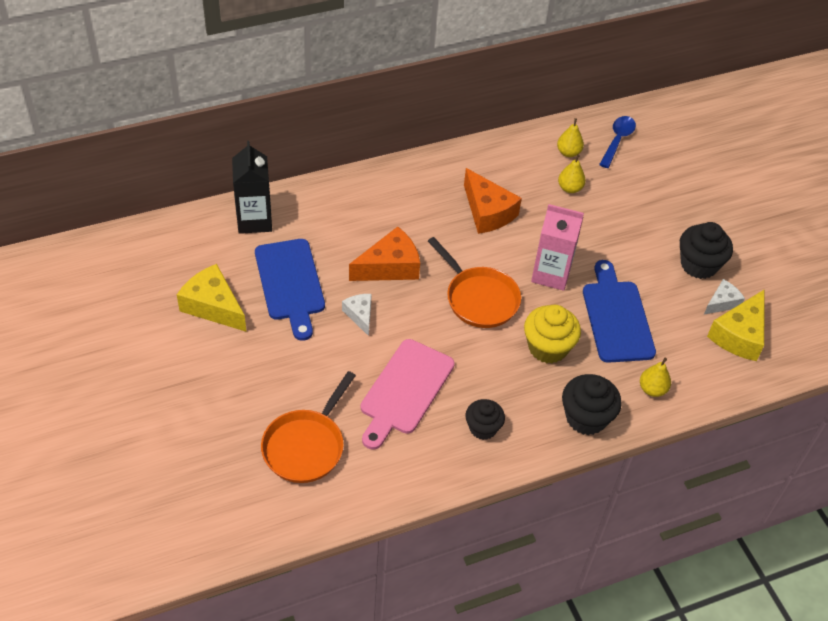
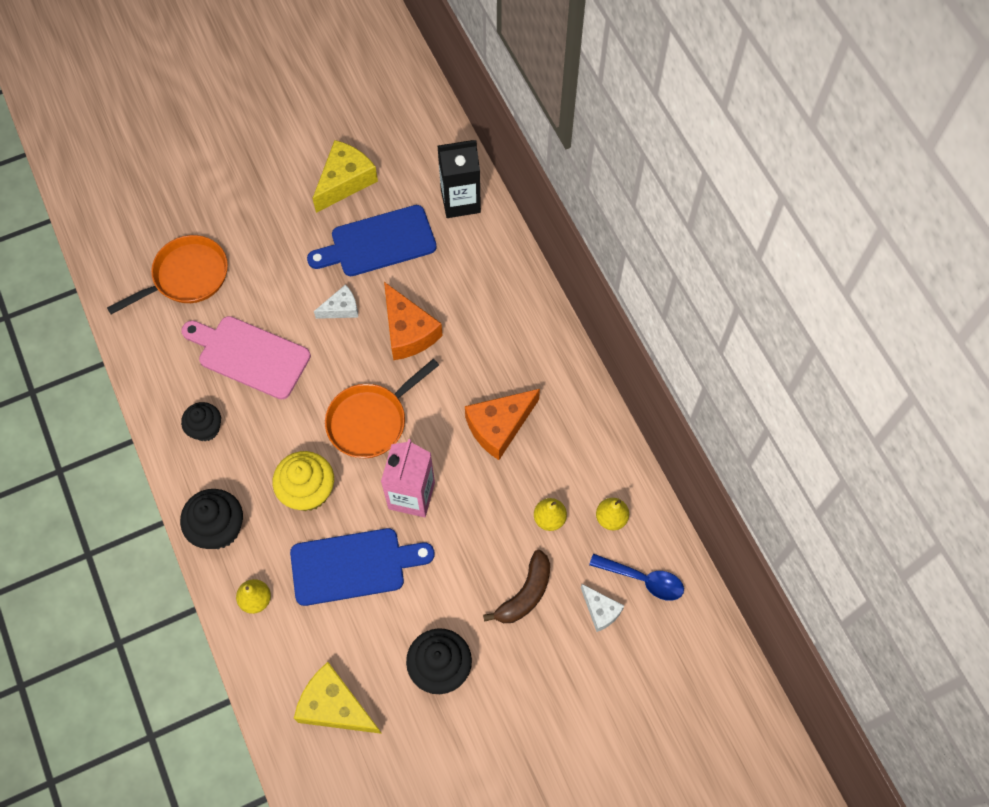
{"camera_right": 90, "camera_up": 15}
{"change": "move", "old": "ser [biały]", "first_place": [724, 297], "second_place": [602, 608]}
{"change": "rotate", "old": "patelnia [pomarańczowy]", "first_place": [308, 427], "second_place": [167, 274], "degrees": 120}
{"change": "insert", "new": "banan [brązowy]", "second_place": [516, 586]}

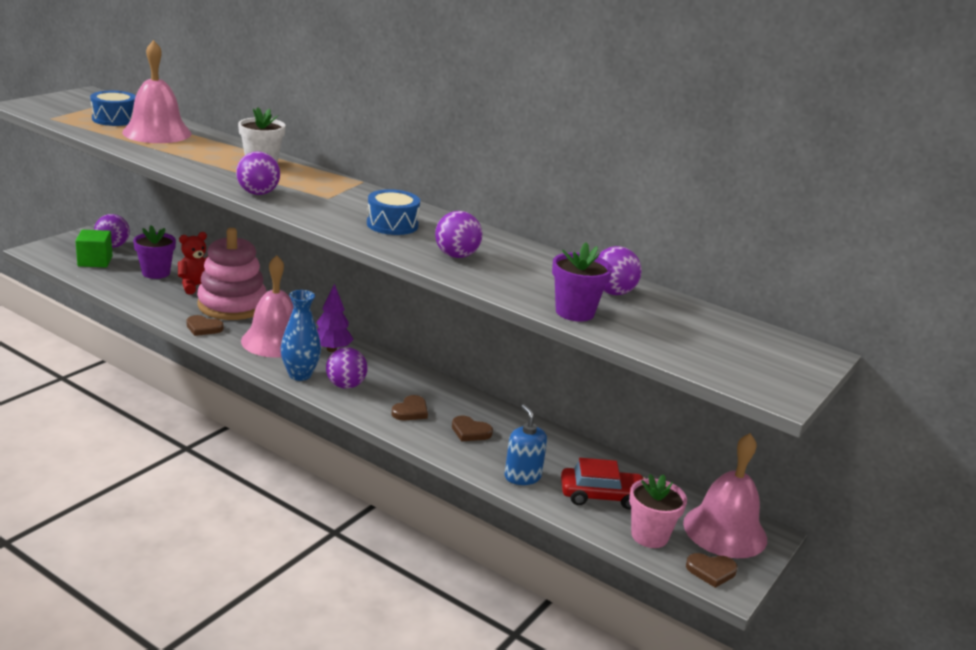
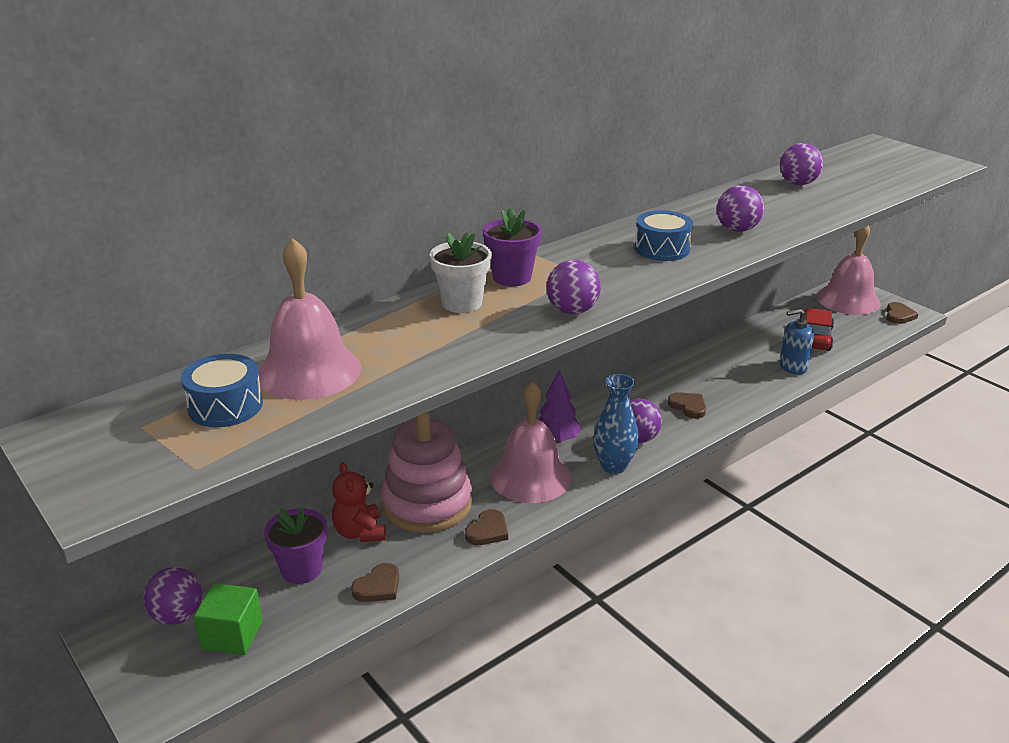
{"camera_right": -70, "camera_up": 5}
{"change": "move", "old": "doniczka [fioletowy]", "first_place": [582, 282], "second_place": [512, 246]}
{"change": "move", "old": "serce [brązowy]", "first_place": [472, 428], "second_place": [375, 582]}
{"change": "delete", "old": "doniczka [różowy]", "first_place": [658, 511]}

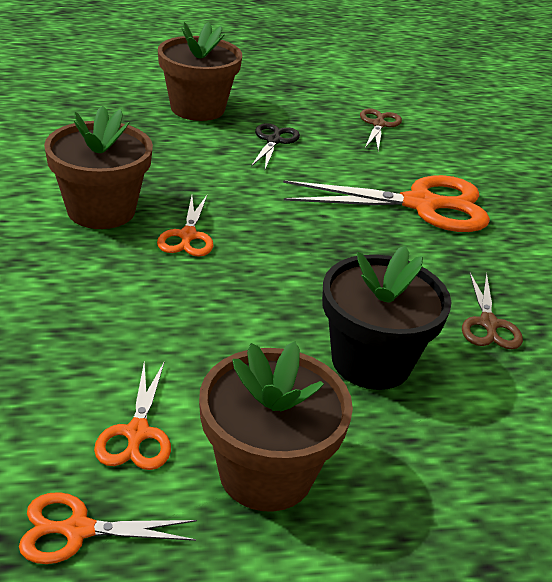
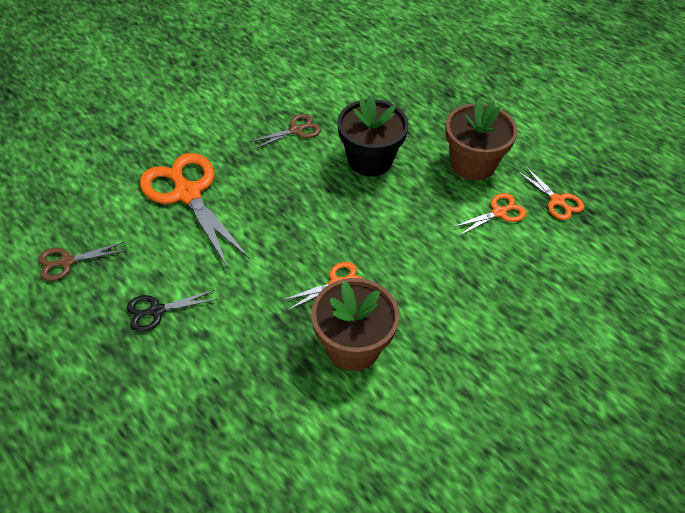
{"camera_right": -120, "camera_up": 15}
{"change": "delete", "old": "doniczka [brązowy]", "first_place": [200, 71]}

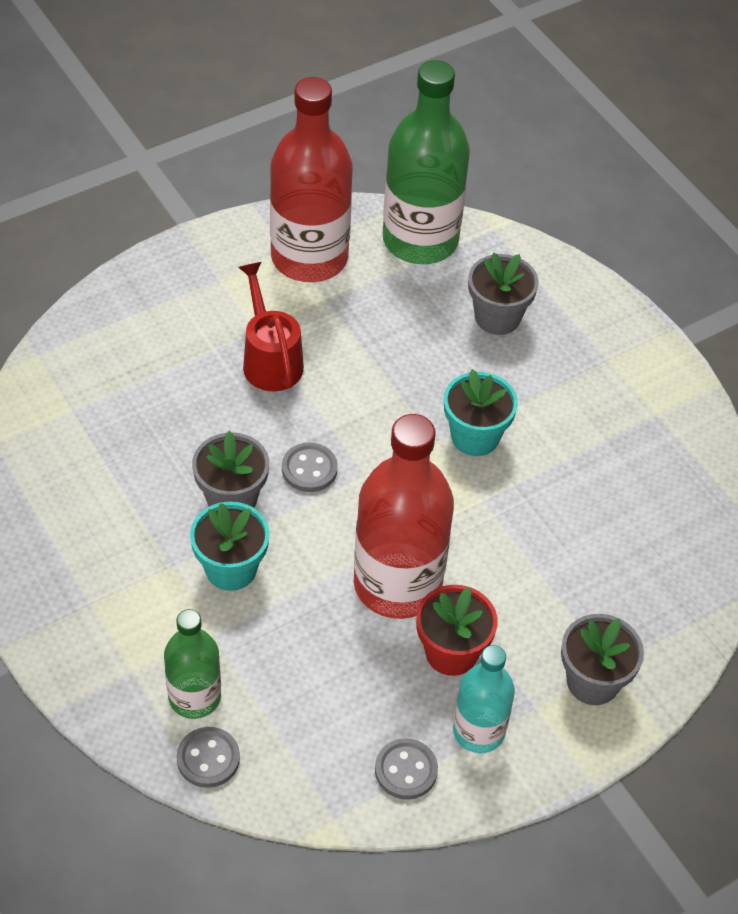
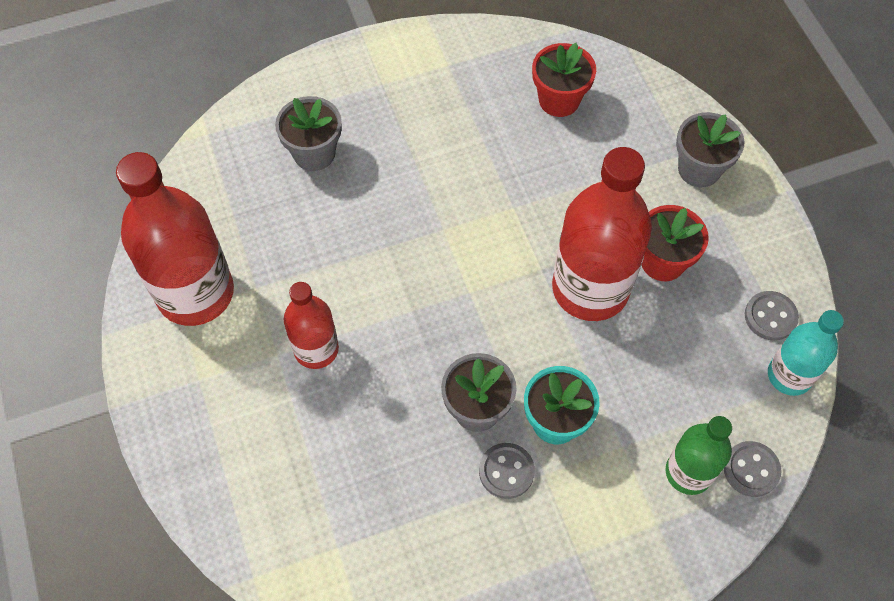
{"camera_right": -75, "camera_up": 10}
{"change": "delete", "old": "butelka [zielony]", "first_place": [426, 162]}
{"change": "replace", "old": "konewka [czerwony]", "new": "butelka [czerwony]", "first_place": [271, 326], "second_place": [311, 325]}
{"change": "delete", "old": "doniczka [turkusowy]", "first_place": [481, 412]}
{"change": "move", "old": "guzik [szary]", "first_place": [310, 467], "second_place": [507, 471]}
{"change": "move", "old": "butelka [turkusowy]", "first_place": [484, 699], "second_place": [806, 353]}
{"change": "insert", "new": "doniczka [czerwony]", "second_place": [564, 80]}

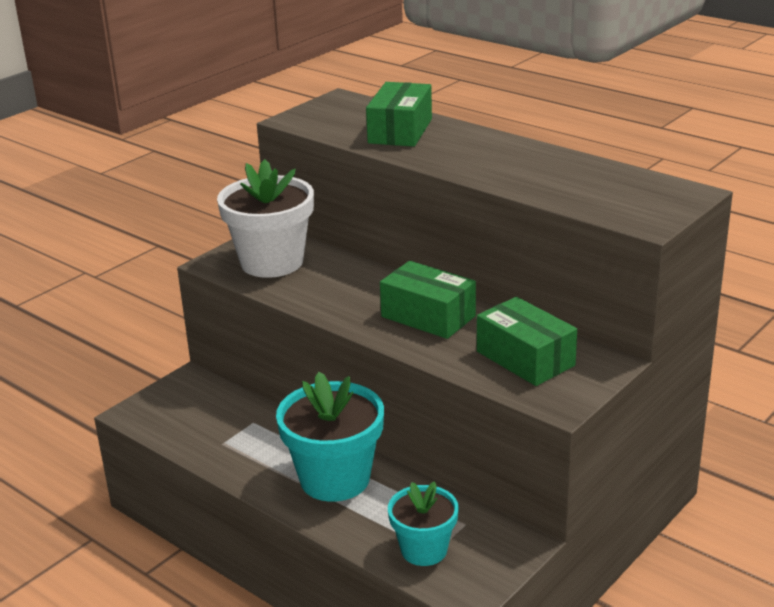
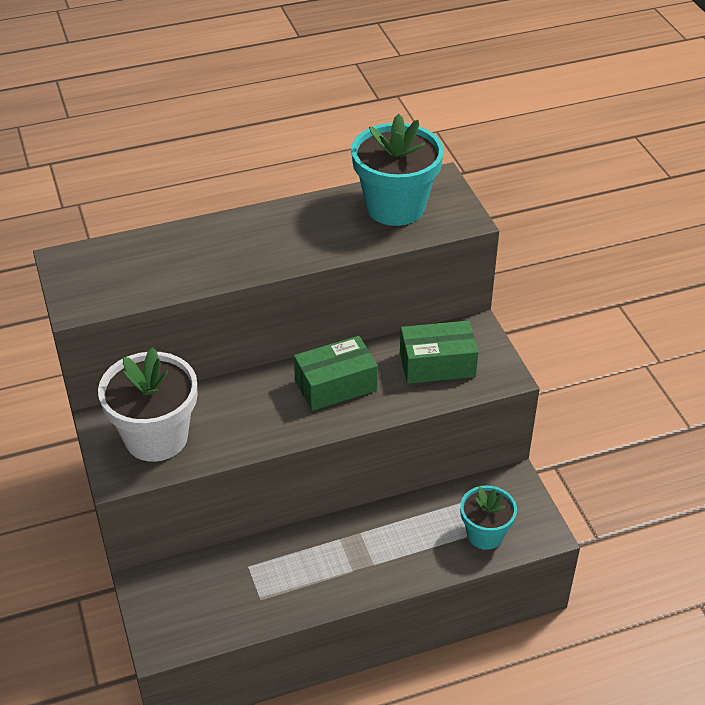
{"camera_right": -60, "camera_up": 15}
{"change": "delete", "old": "pudełko [zielony]", "first_place": [399, 114]}
{"change": "move", "old": "doniczka [turkusowy]", "first_place": [330, 437], "second_place": [397, 170]}

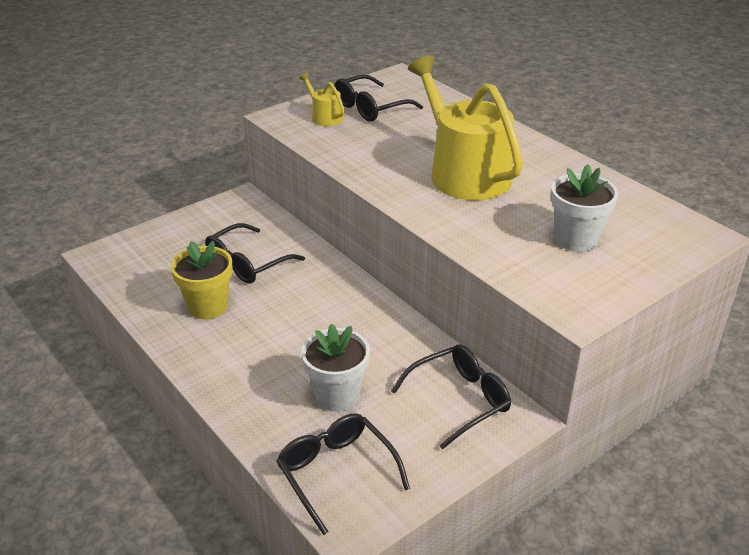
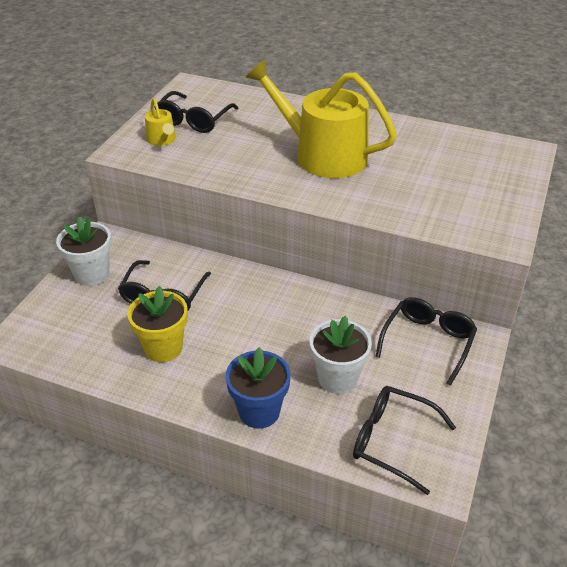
{"camera_right": -30, "camera_up": 5}
{"change": "rotate", "old": "konewka [żółty]", "first_place": [322, 99], "second_place": [160, 122], "degrees": -135}
{"change": "move", "old": "doniczka [biały]", "first_place": [584, 208], "second_place": [84, 251]}
{"change": "insert", "new": "doniczka [niebieski]", "second_place": [258, 387]}

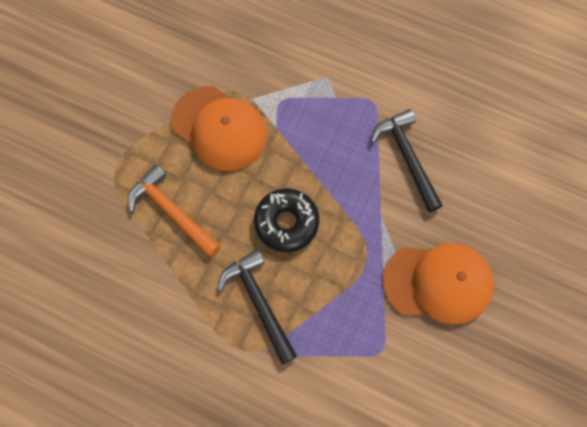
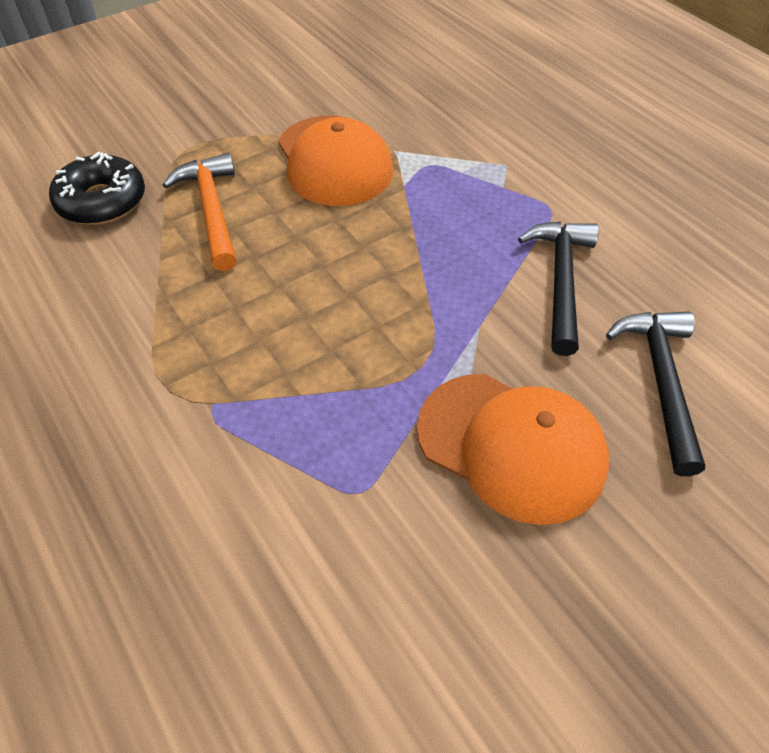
{"camera_right": 30, "camera_up": -20}
{"change": "move", "old": "donut [czarny]", "first_place": [286, 220], "second_place": [97, 188]}
{"change": "move", "old": "młotek [czarny]", "first_place": [257, 306], "second_place": [655, 393]}

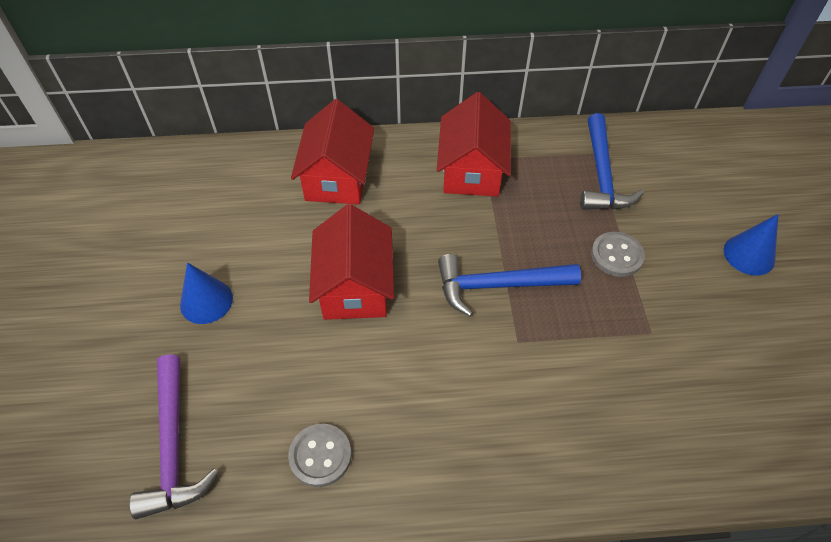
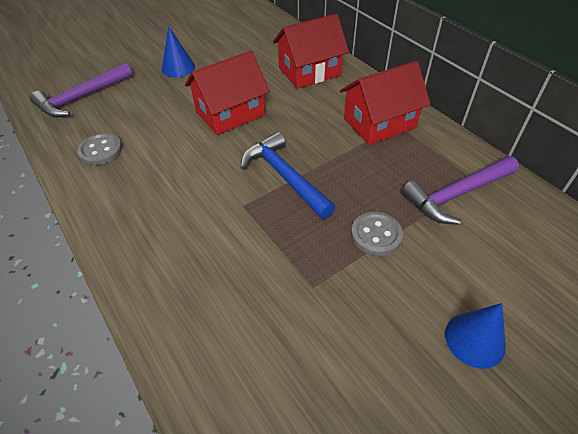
{"camera_right": 60, "camera_up": -5}
{"change": "recolor", "old": "młotek [niebieski]", "new": "młotek [fioletowy]", "first_place": [612, 161], "second_place": [460, 190]}

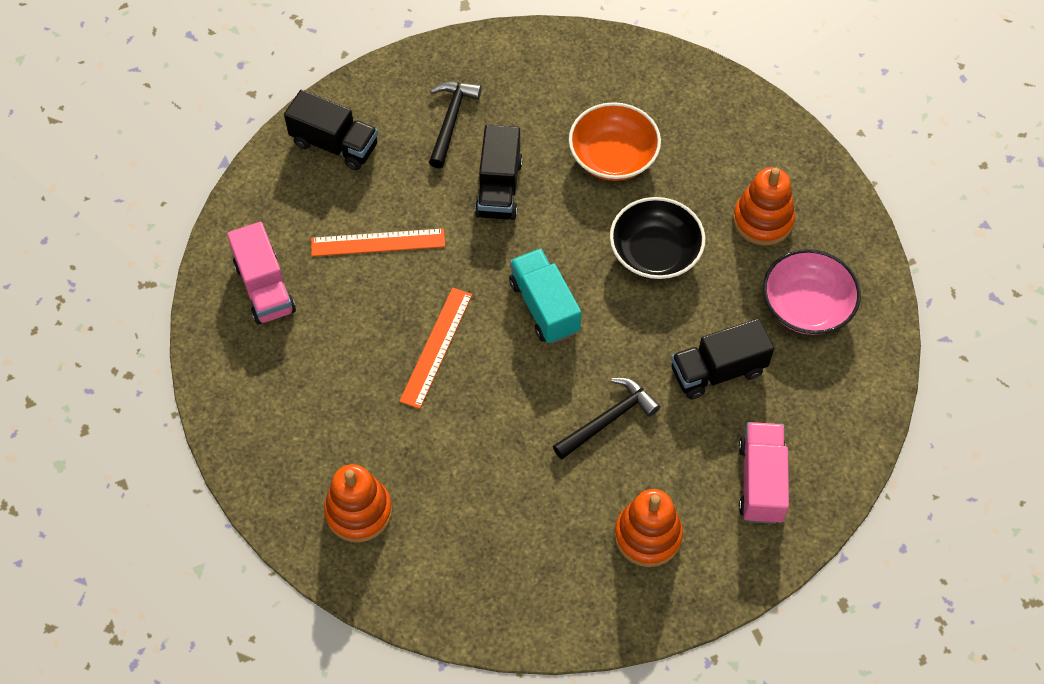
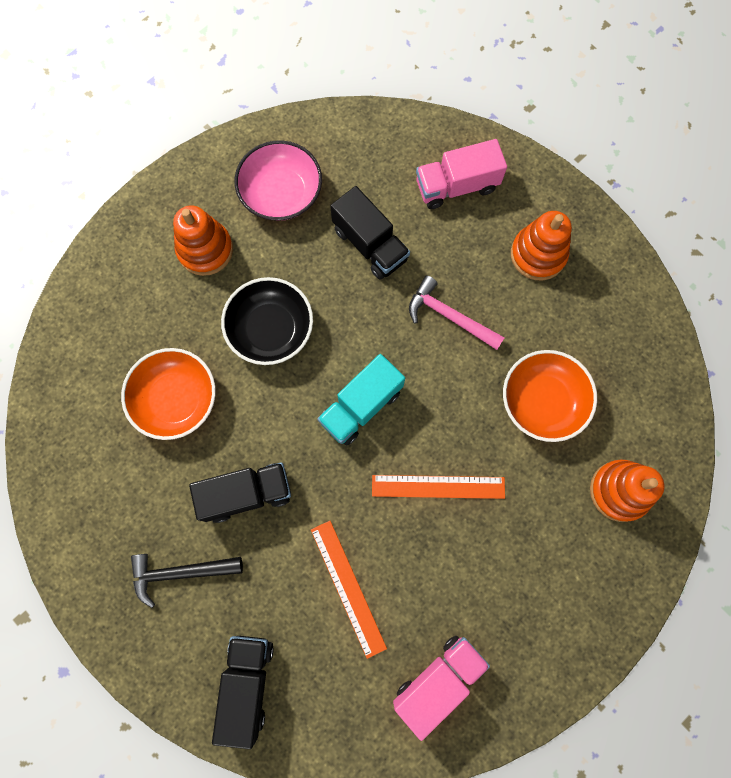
{"camera_right": -110, "camera_up": 15}
{"change": "recolor", "old": "młotek [czarny]", "new": "młotek [różowy]", "first_place": [606, 418], "second_place": [457, 313]}
{"change": "insert", "new": "miska [pomarańczowy]", "second_place": [550, 396]}

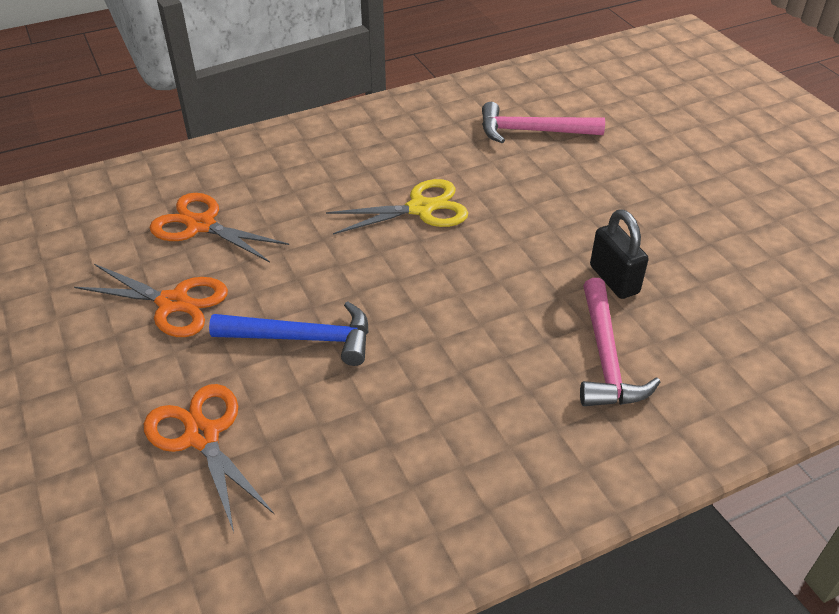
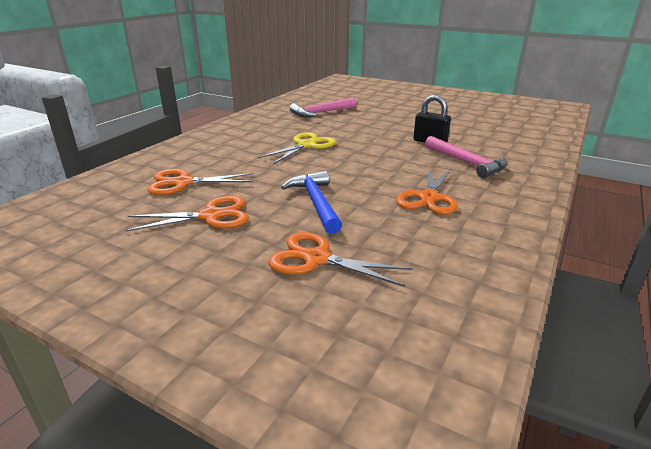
{"camera_right": -35, "camera_up": -15}
{"change": "rotate", "old": "młotek [niebieski]", "first_place": [289, 333], "second_place": [311, 202], "degrees": -75}
{"change": "insert", "new": "nożyczki [pomarańczowy]", "second_place": [427, 191]}

